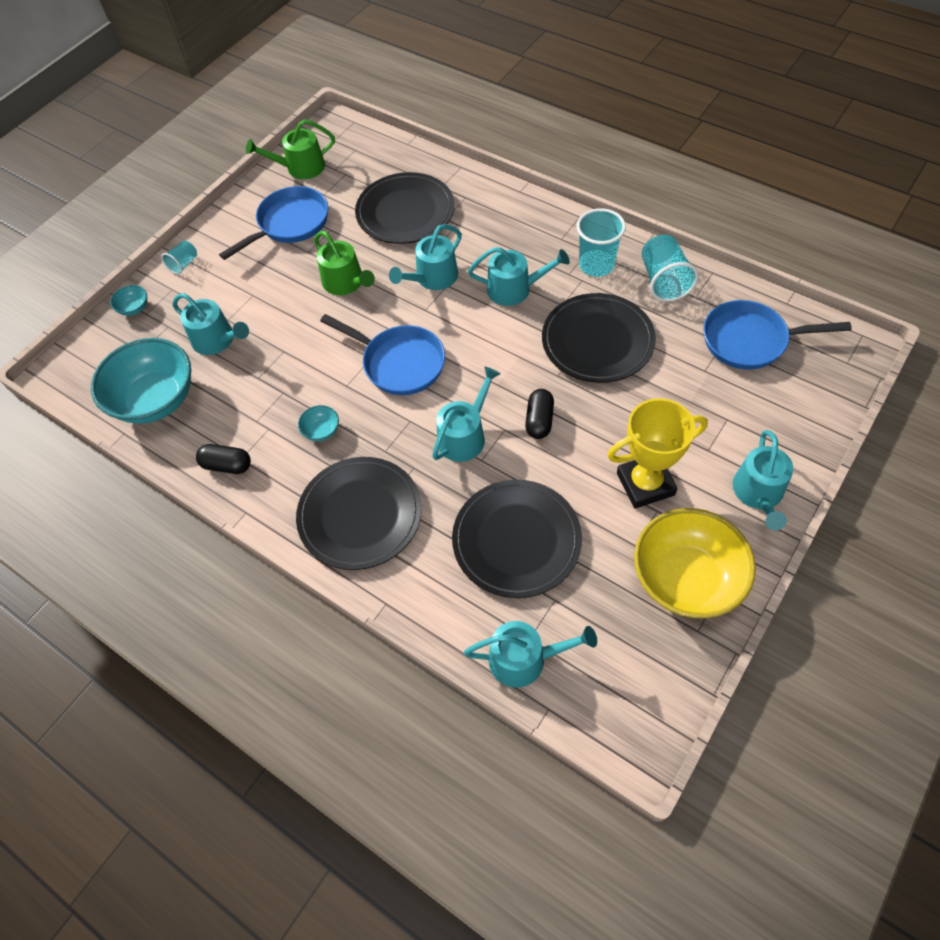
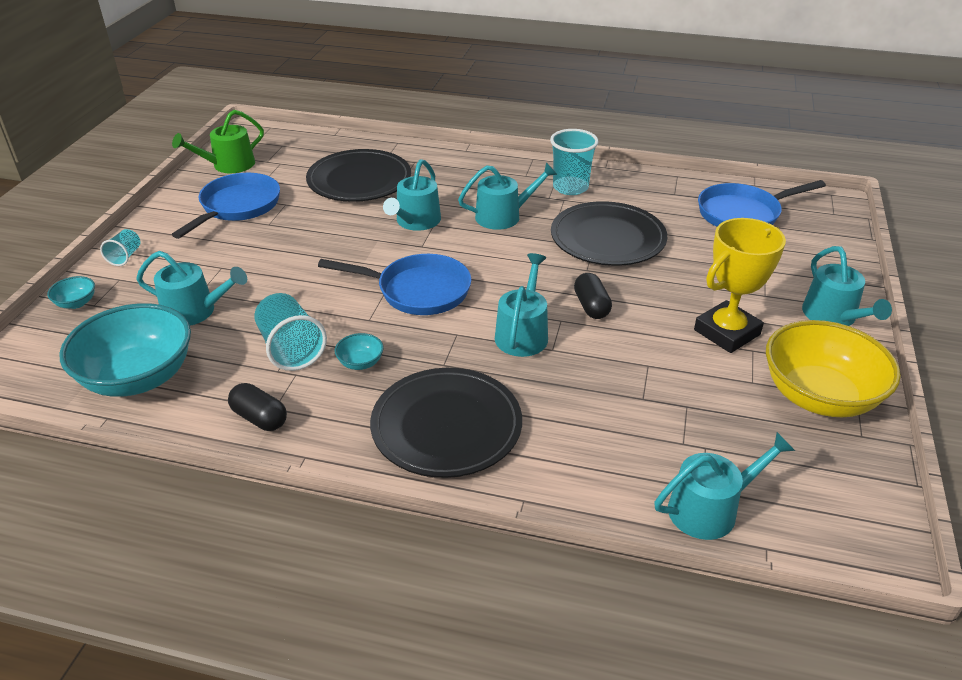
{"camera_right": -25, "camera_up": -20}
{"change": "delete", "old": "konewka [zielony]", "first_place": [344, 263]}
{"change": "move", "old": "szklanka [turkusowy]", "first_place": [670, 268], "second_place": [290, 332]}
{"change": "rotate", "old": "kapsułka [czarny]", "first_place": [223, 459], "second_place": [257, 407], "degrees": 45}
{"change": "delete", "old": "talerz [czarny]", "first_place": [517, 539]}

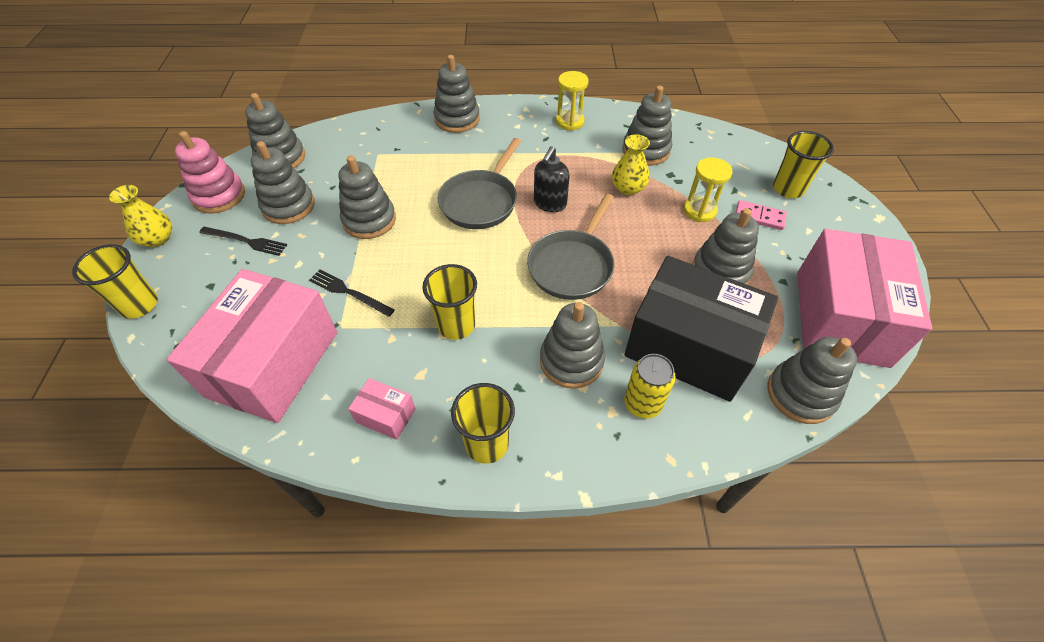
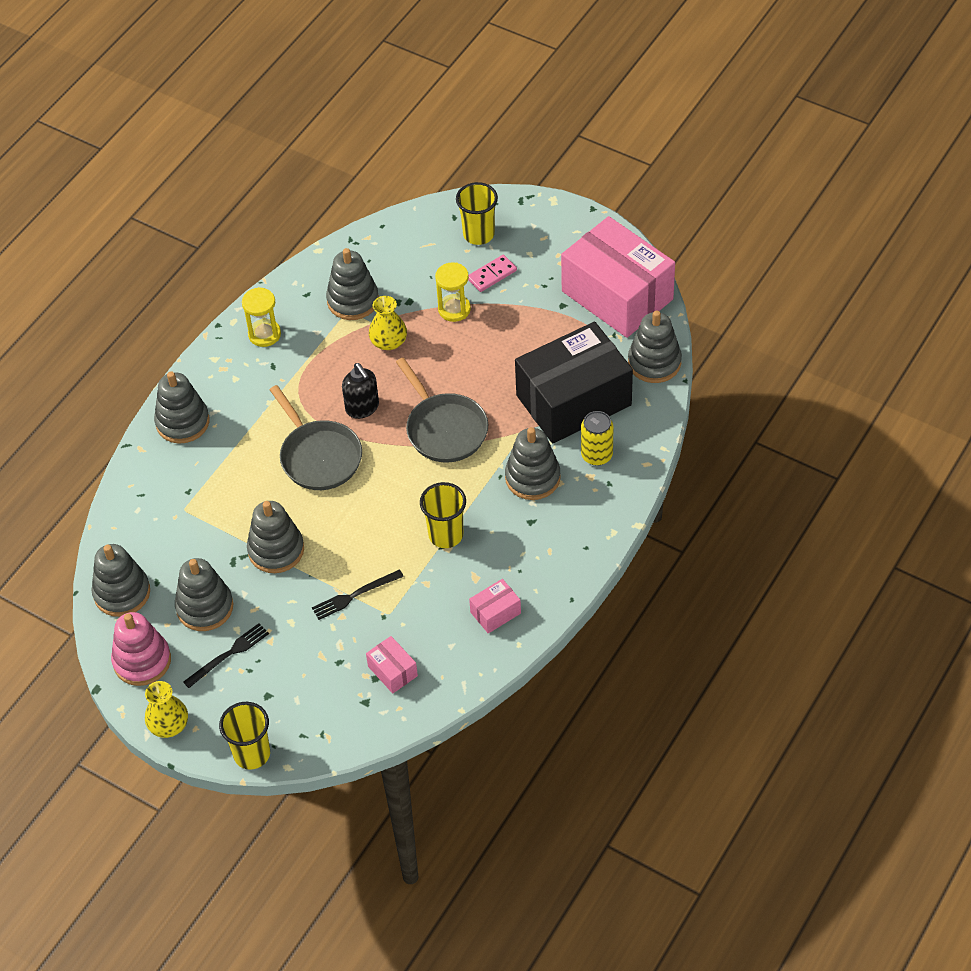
{"camera_right": -55, "camera_up": 0}
{"change": "delete", "old": "zabawka nakładanka [szary]", "first_place": [725, 246]}
{"change": "resize", "old": "pudełko [różowy]", "first_place": [251, 346], "second_place": [392, 665], "factor": 0.41}
{"change": "delete", "old": "szklanka [żółty]", "first_place": [483, 423]}

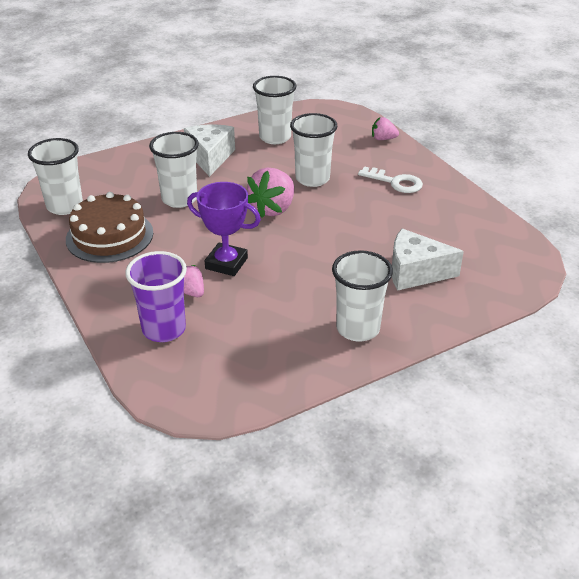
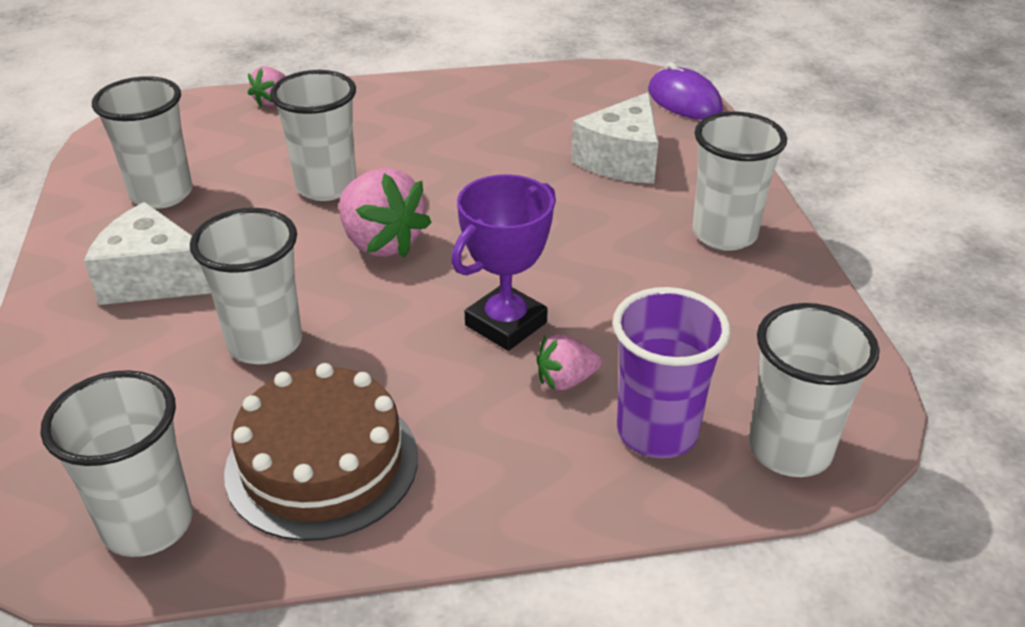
{"camera_right": -70, "camera_up": 0}
{"change": "delete", "old": "klucz [biały]", "first_place": [390, 179]}
{"change": "insert", "new": "myszka [fioletowy]", "second_place": [685, 91]}
{"change": "insert", "new": "szklanka [biały]", "second_place": [814, 390]}

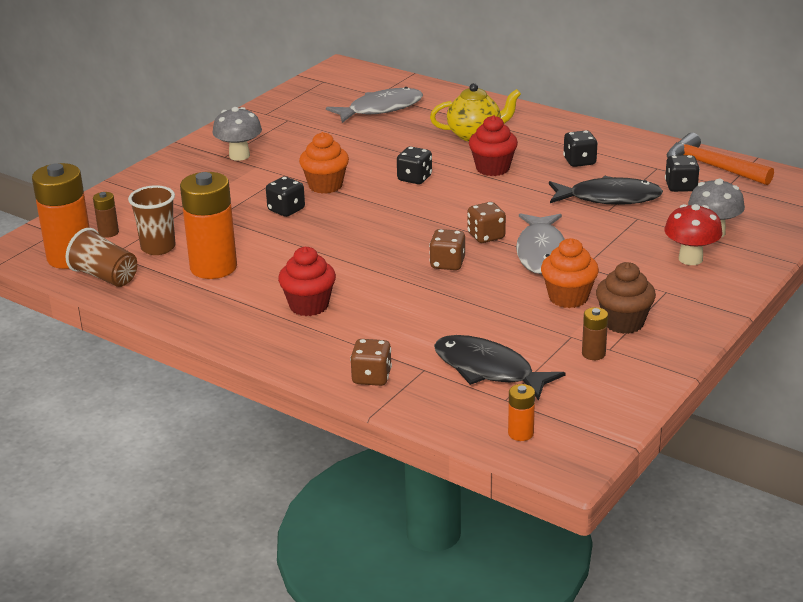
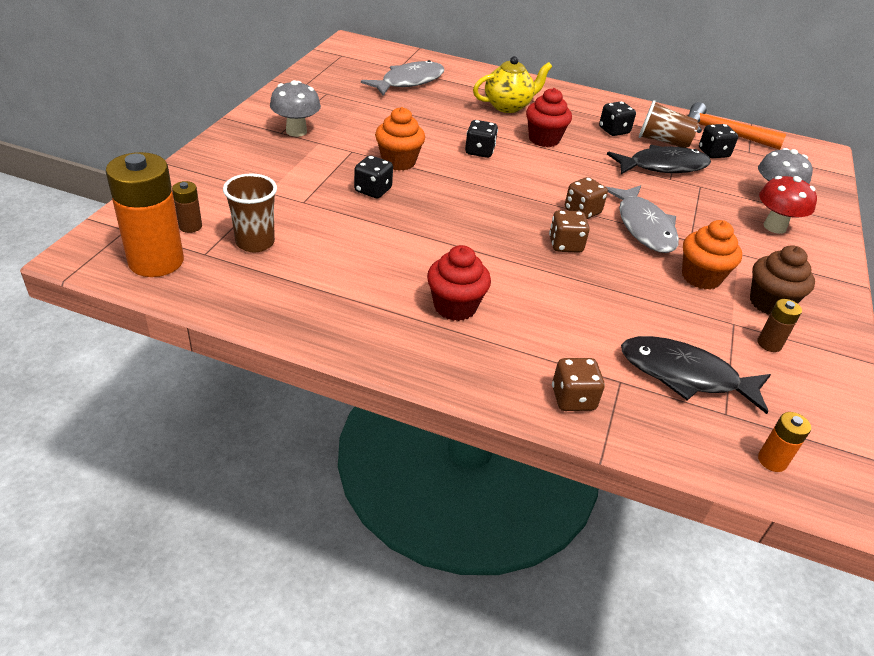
{"camera_right": -20, "camera_up": 10}
{"change": "delete", "old": "bateria [pomarańczowy]", "first_place": [208, 225]}
{"change": "move", "old": "szklanka [brązowy]", "first_place": [101, 257], "second_place": [669, 124]}

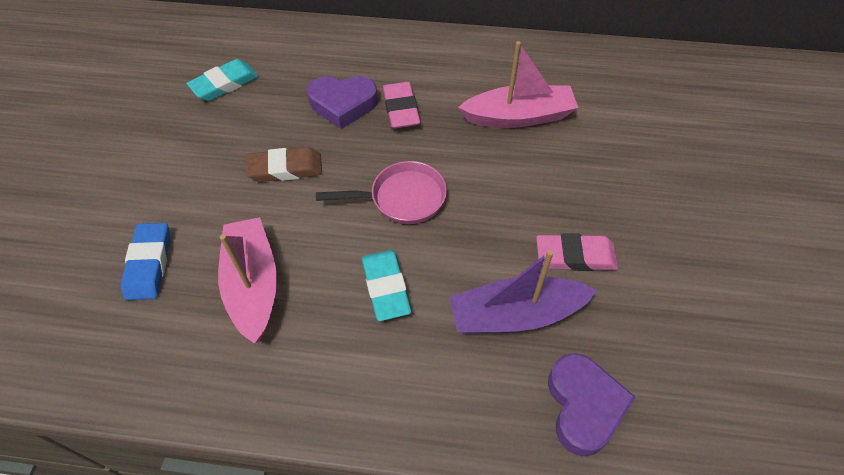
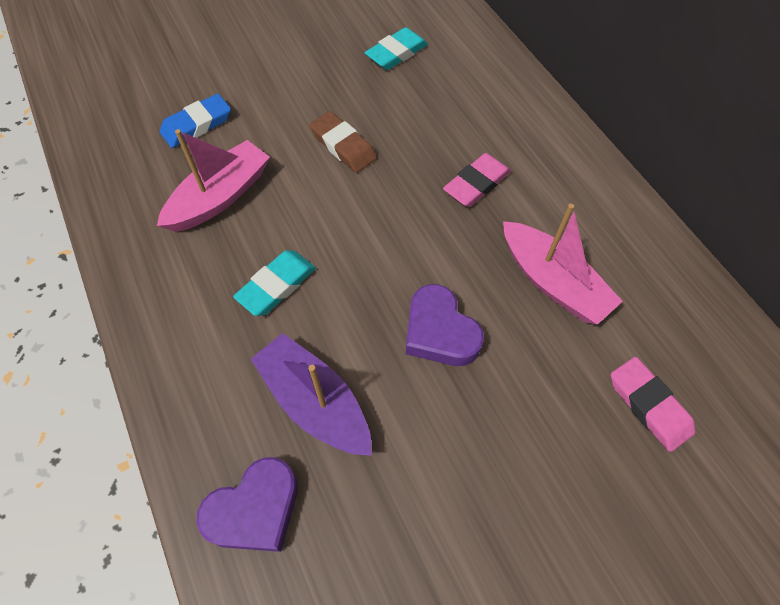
{"camera_right": 55, "camera_up": 5}
{"change": "rotate", "old": "gumka do mazania [turkusowy]", "first_place": [222, 80], "second_place": [396, 48], "degrees": -60}
{"change": "move", "old": "serce [fioletowy]", "first_place": [342, 102], "second_place": [445, 325]}
{"change": "delete", "old": "patelnia [różowy]", "first_place": [381, 192]}
{"change": "move", "old": "gumka do mazania [różowy]", "first_place": [577, 252], "second_place": [653, 404]}

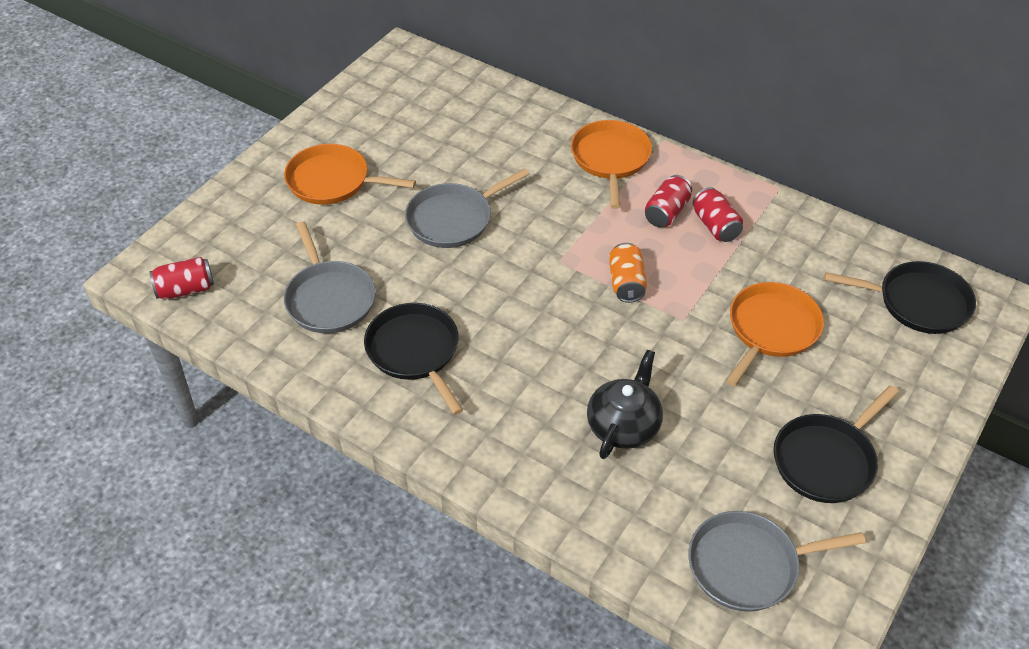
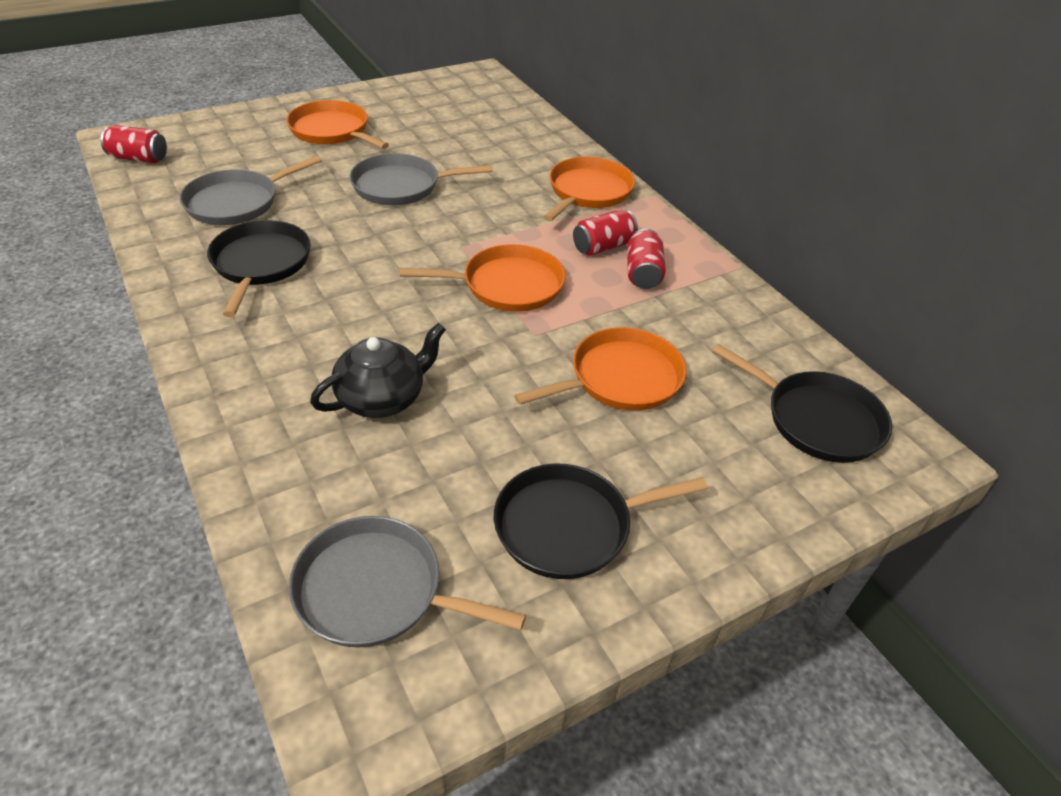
{"camera_right": 25, "camera_up": -5}
{"change": "rotate", "old": "patelnia [szary]", "first_place": [330, 277], "second_place": [250, 190], "degrees": 45}
{"change": "replace", "old": "puszka [pomarańczowy]", "new": "patelnia [pomarańczowy]", "first_place": [628, 273], "second_place": [483, 278]}

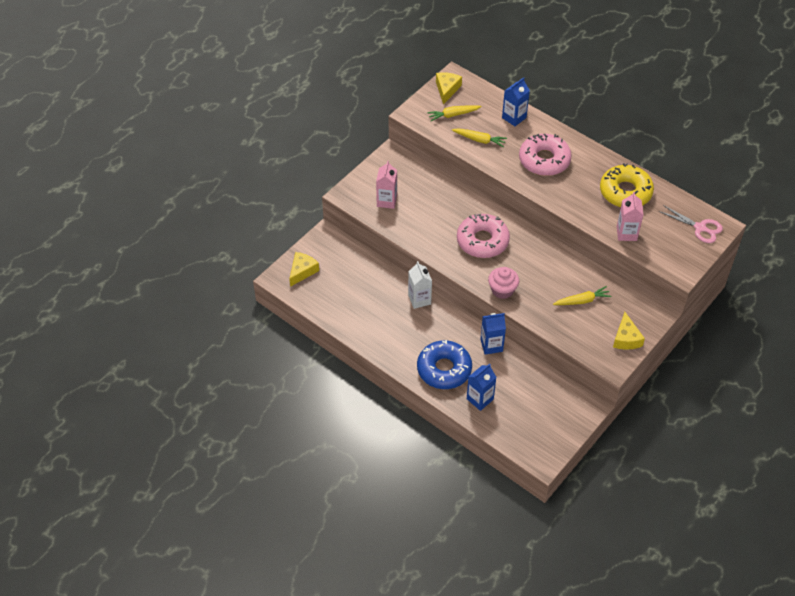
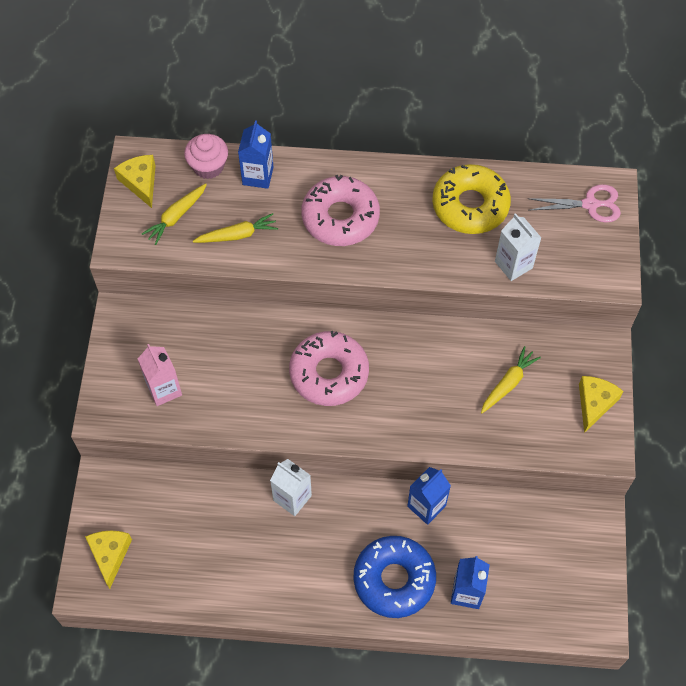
{"camera_right": -35, "camera_up": 10}
{"change": "recolor", "old": "karton mleka [różowy]", "new": "karton mleka [biały]", "first_place": [630, 216], "second_place": [518, 247]}
{"change": "move", "old": "muffinka [różowy]", "first_place": [503, 283], "second_place": [206, 156]}
{"change": "rotate", "old": "ser [żółty]", "first_place": [629, 331], "second_place": [601, 404], "degrees": -120}

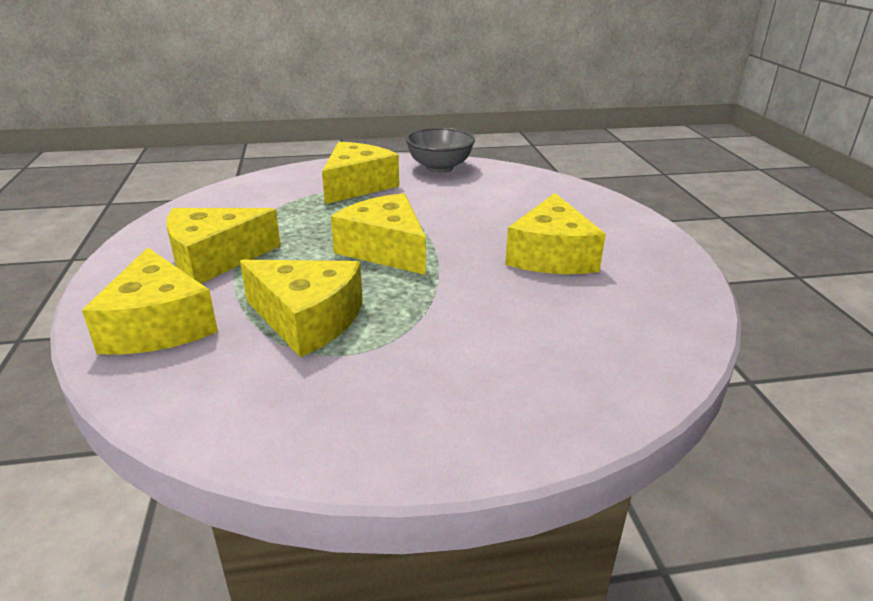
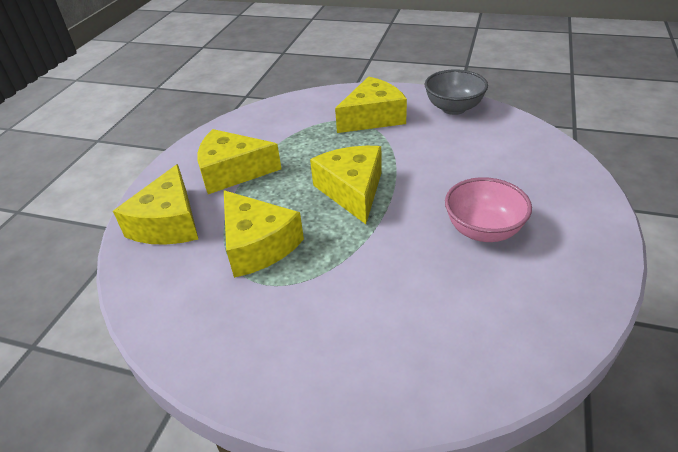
{"camera_right": 30, "camera_up": 10}
{"change": "replace", "old": "ser [żółty]", "new": "miska [różowy]", "first_place": [555, 233], "second_place": [488, 209]}

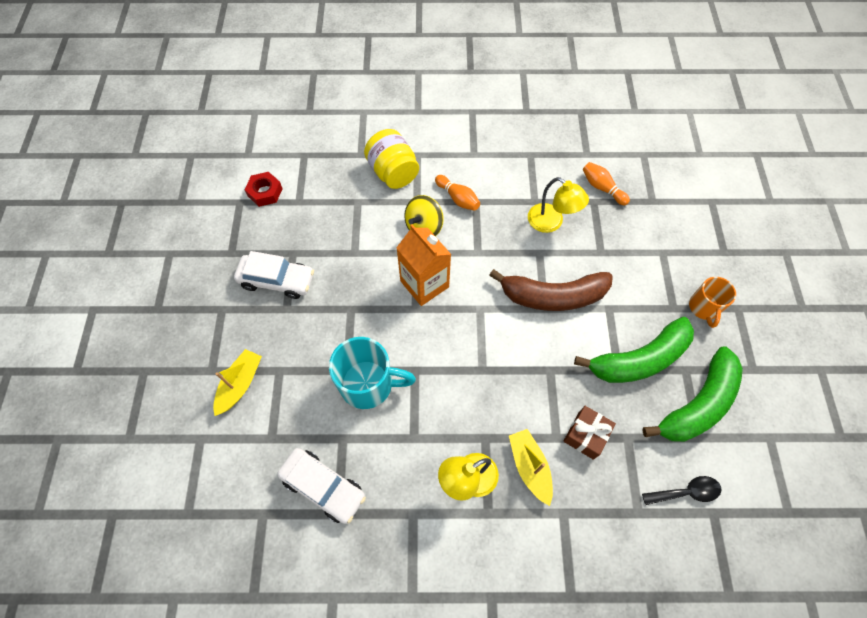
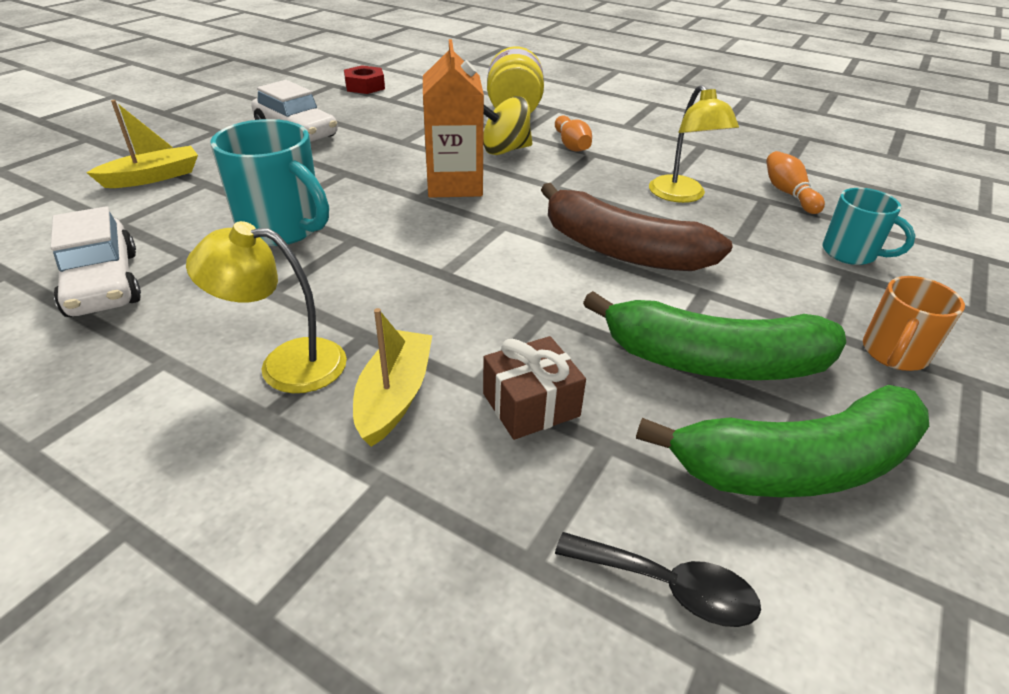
{"camera_right": 30, "camera_up": -25}
{"change": "insert", "new": "kubek [turkusowy]", "second_place": [869, 226]}

